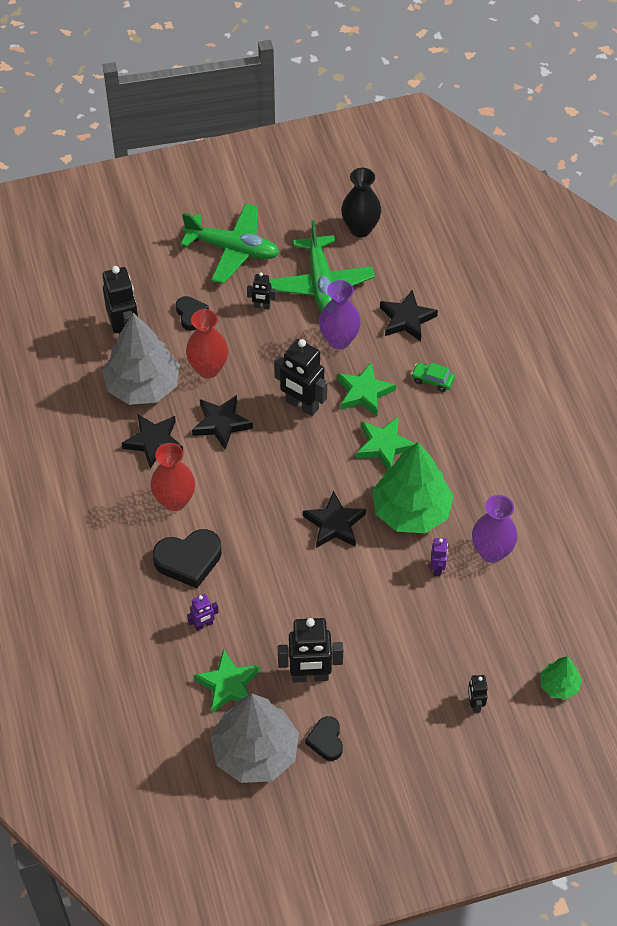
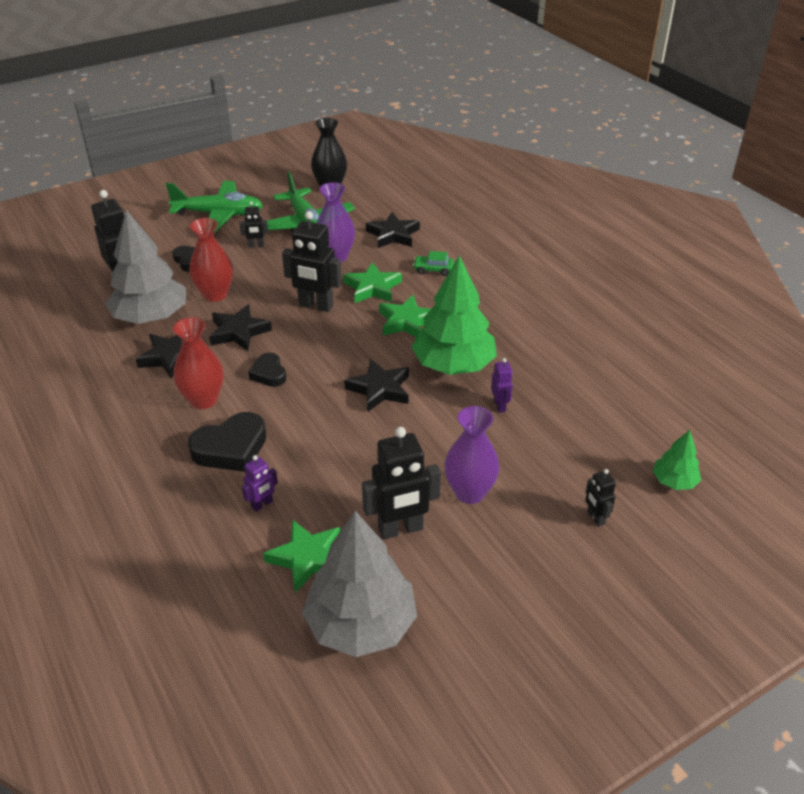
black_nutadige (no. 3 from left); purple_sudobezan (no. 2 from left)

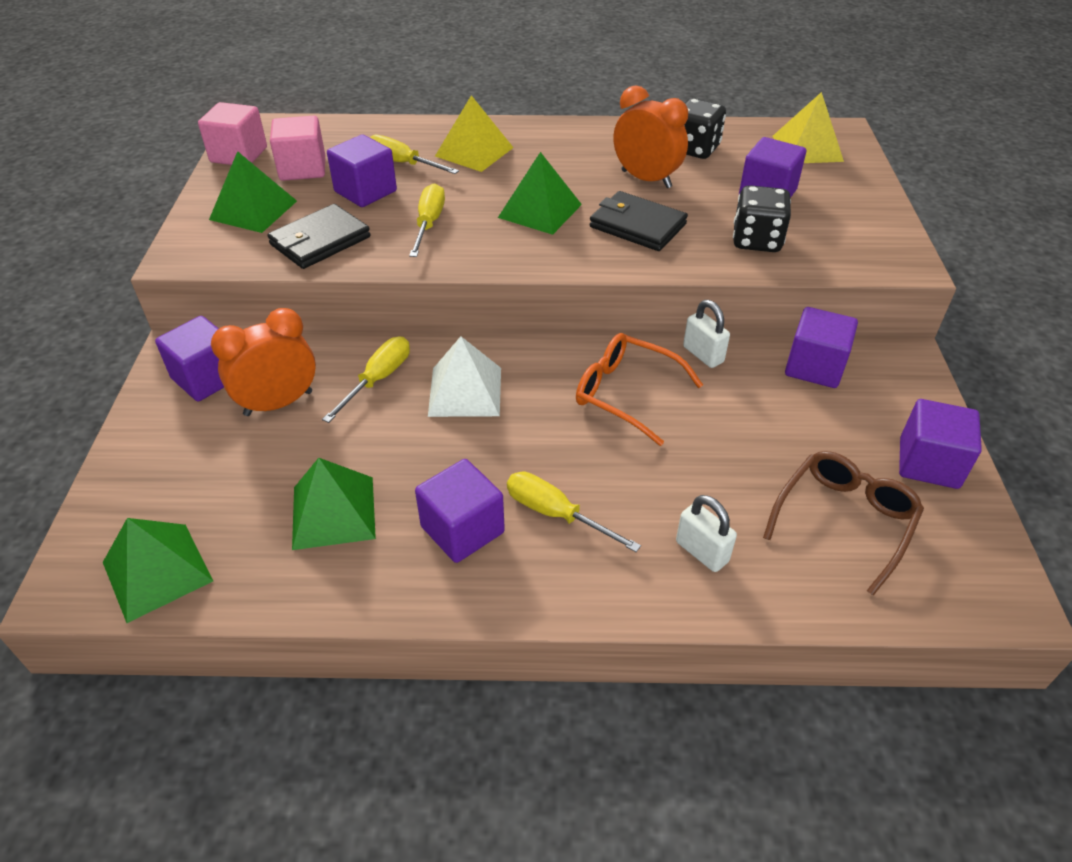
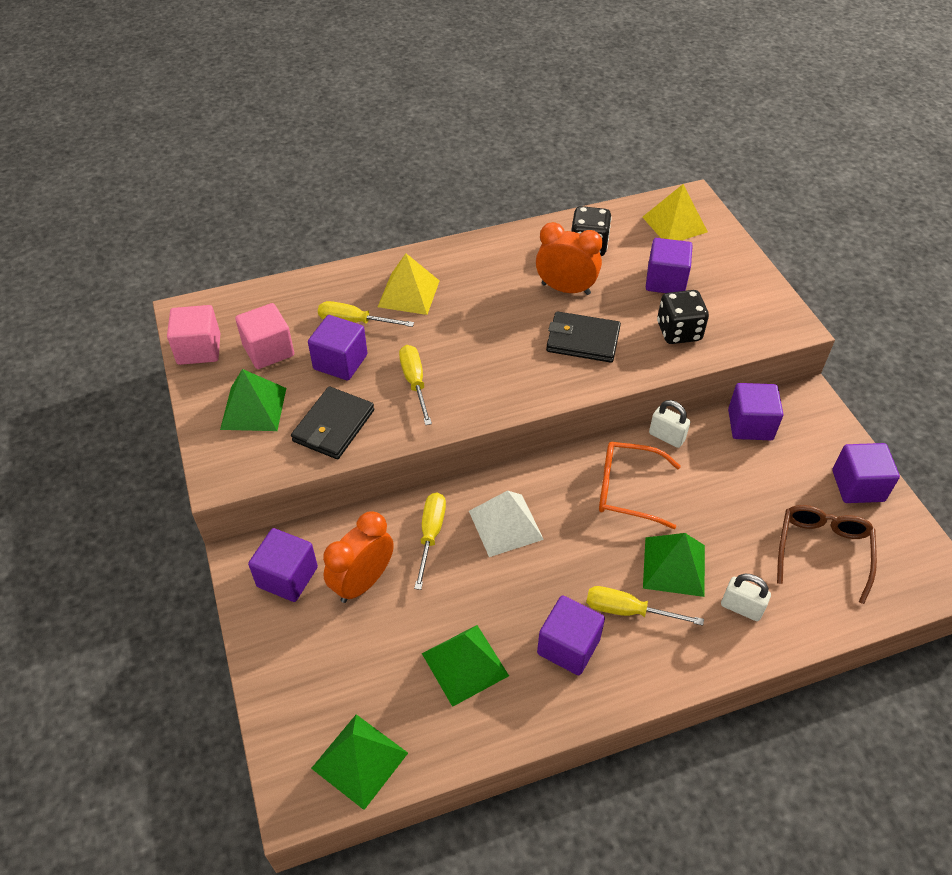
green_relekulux (no. 4 from left)

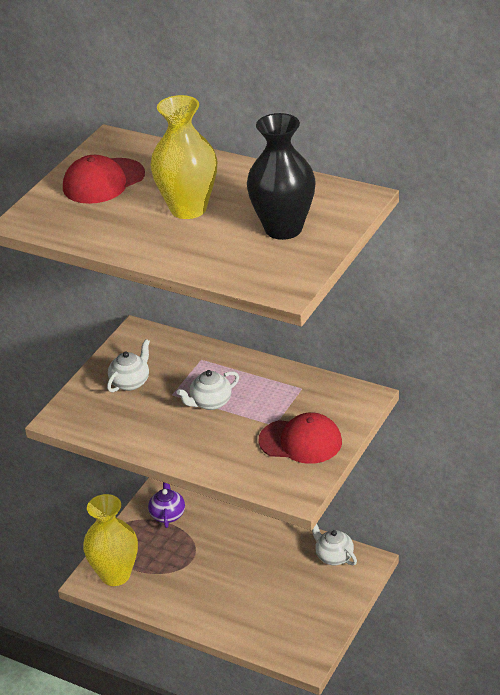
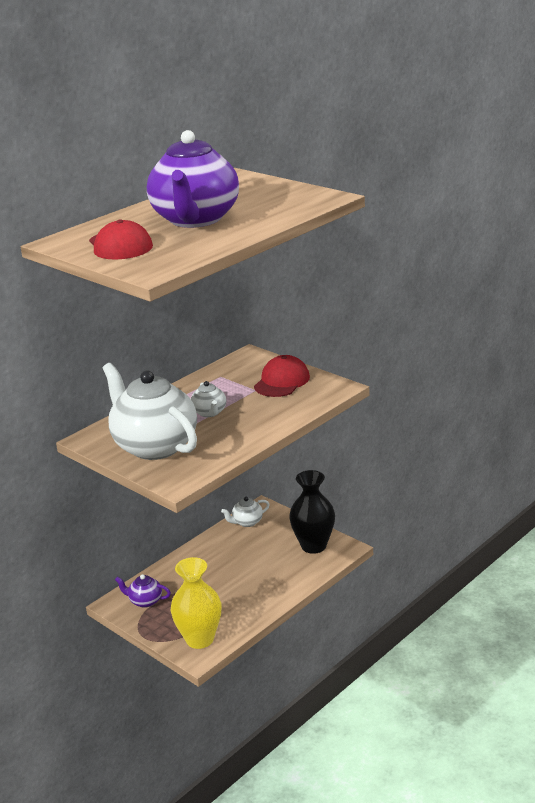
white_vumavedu (no. 1 from left); purple_vumavedu (no. 2 from left); black_sudobezan

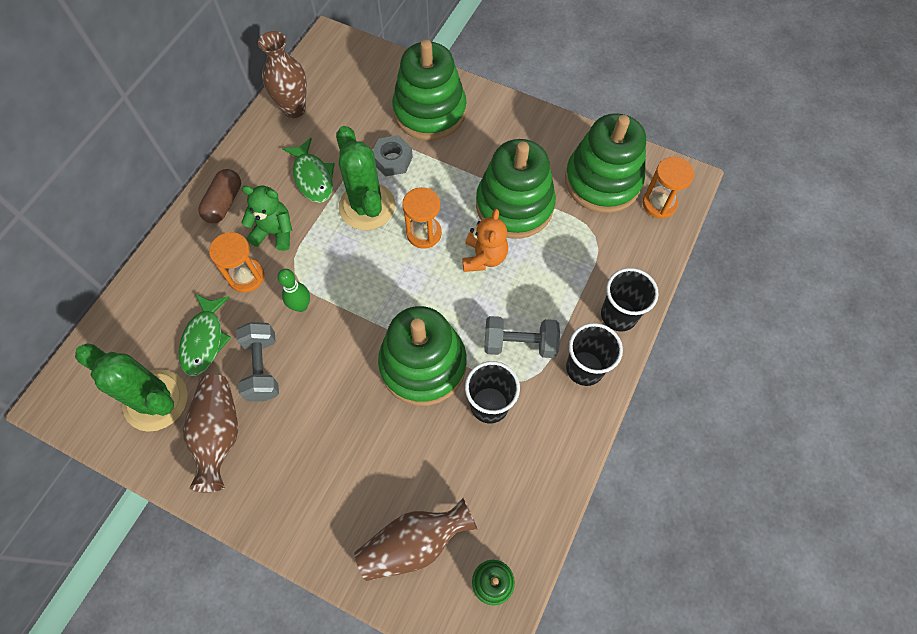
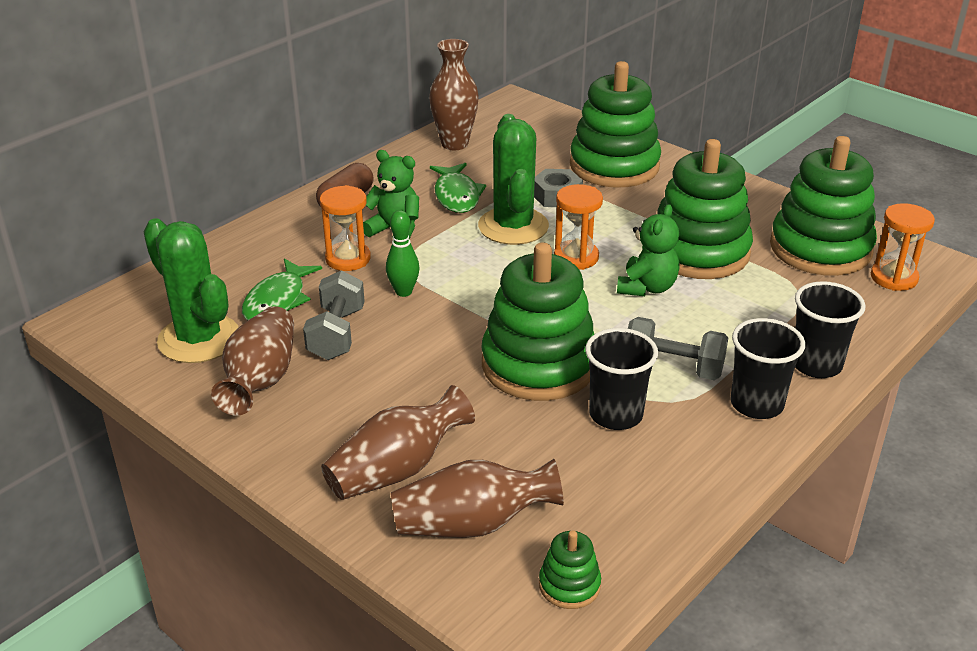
brown_sudobezan (no. 2 from left); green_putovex (no. 2 from left)

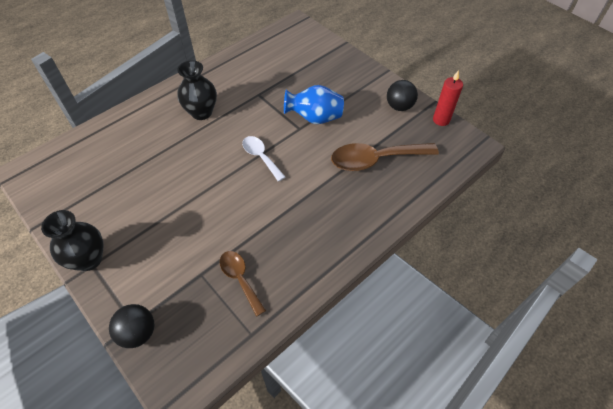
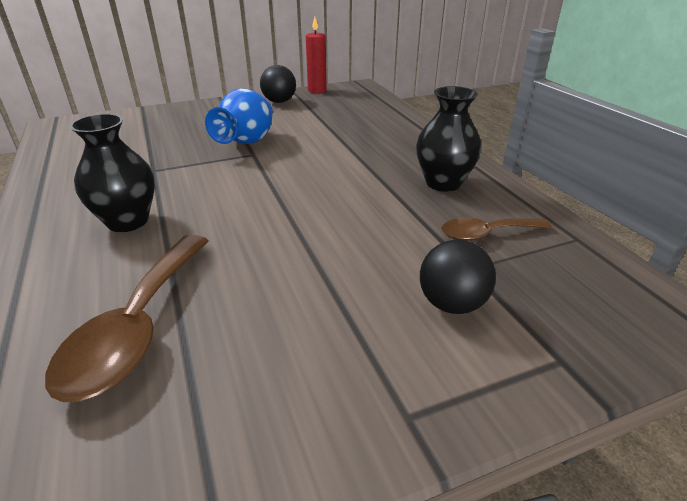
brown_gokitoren (no. 1 from left); black_sudobezan (no. 2 from left); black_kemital (no. 2 from left); white_gokitoren

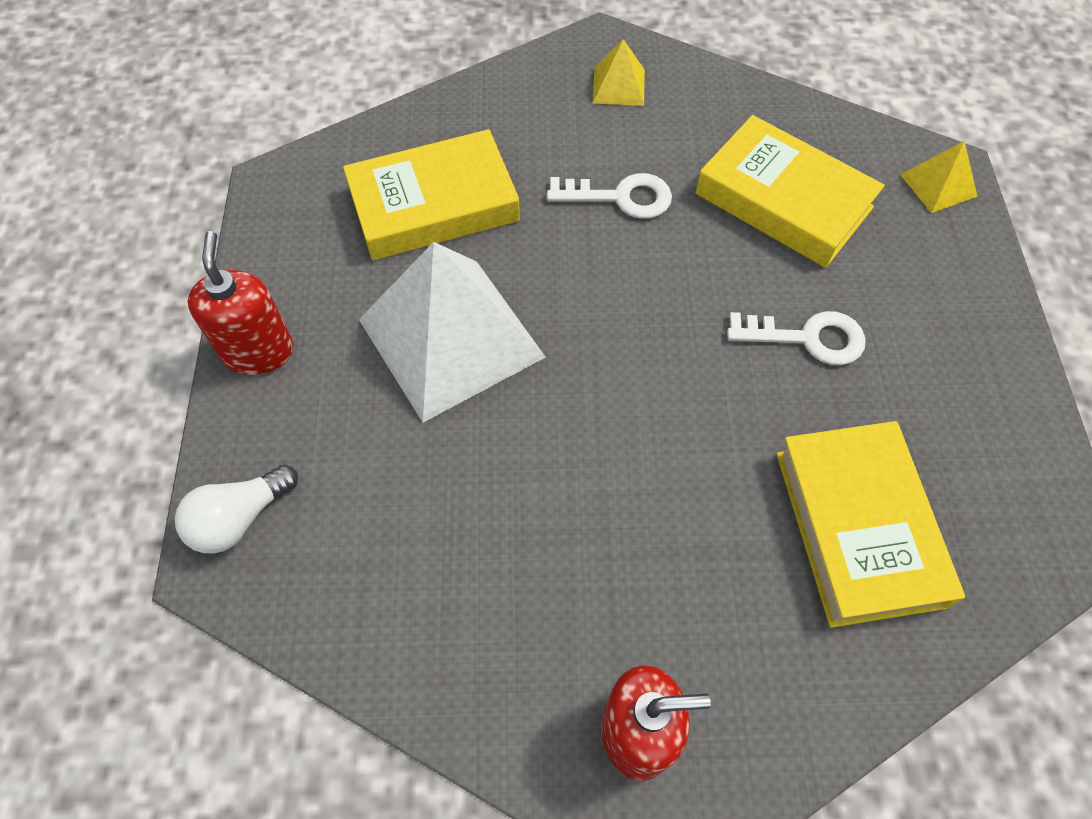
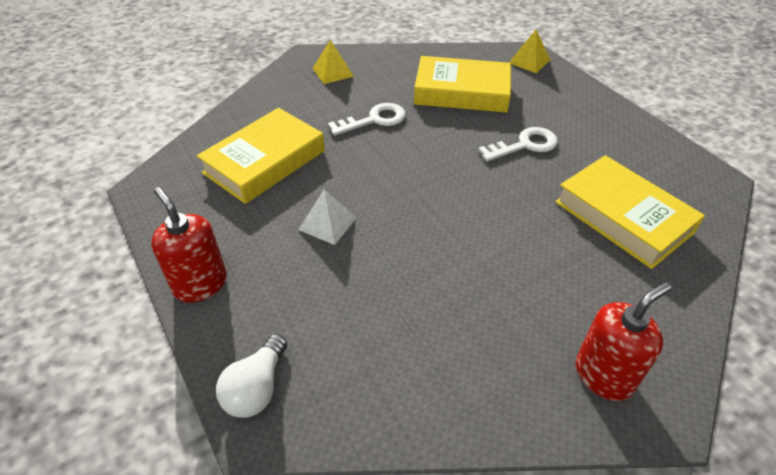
white_relekulux

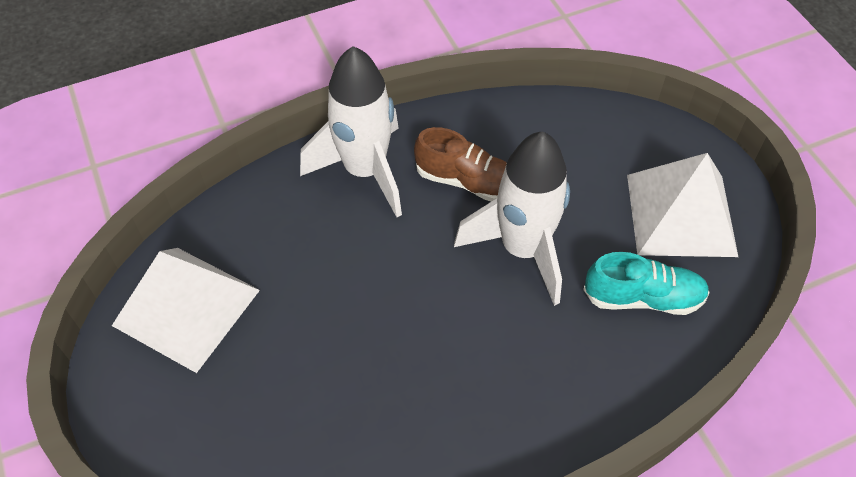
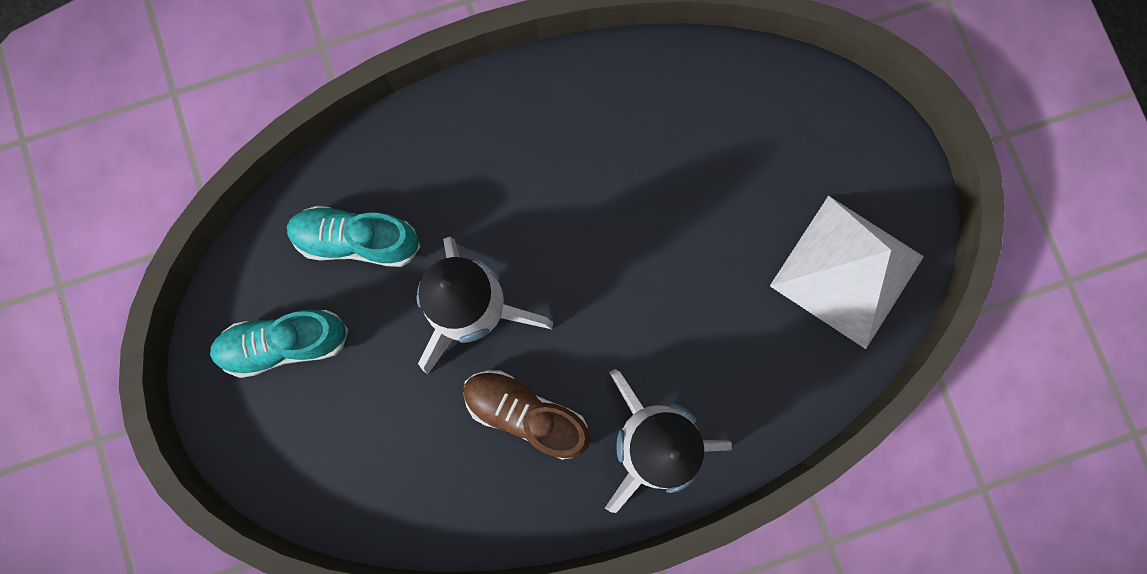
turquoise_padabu (no. 1 from left)

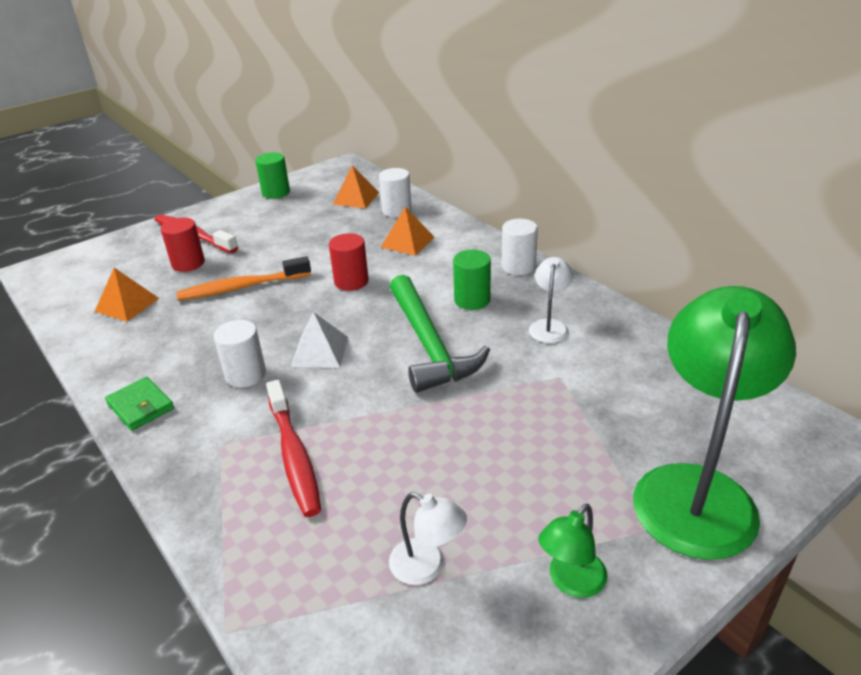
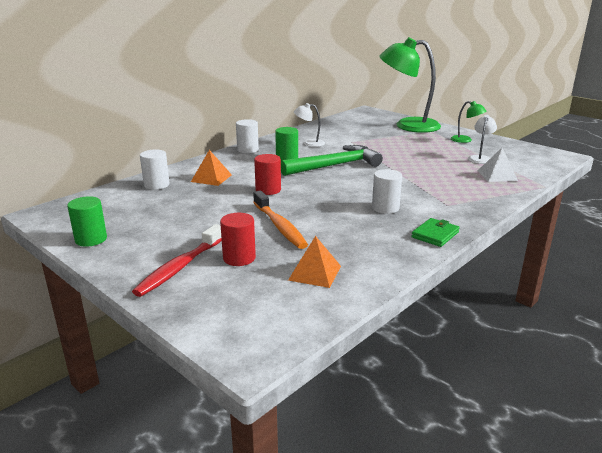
white_relekulux; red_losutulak (no. 2 from left in the first image); orange_relekulux (no. 2 from left in the first image)

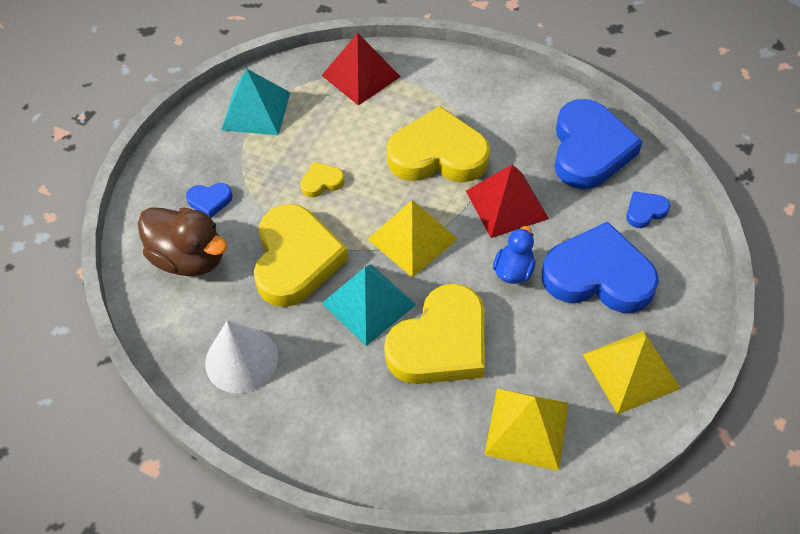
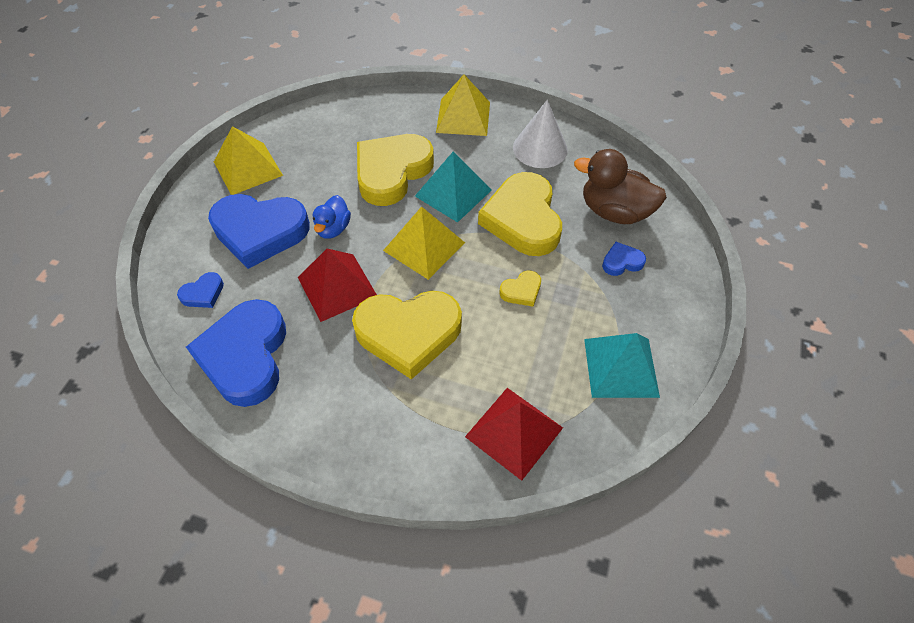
yellow_relekulux (no. 3 from left)

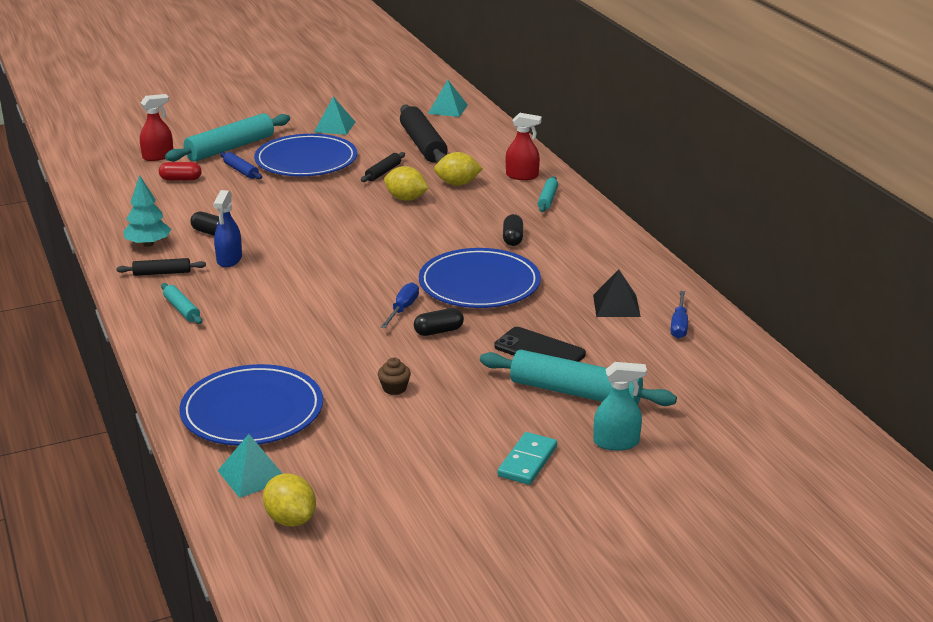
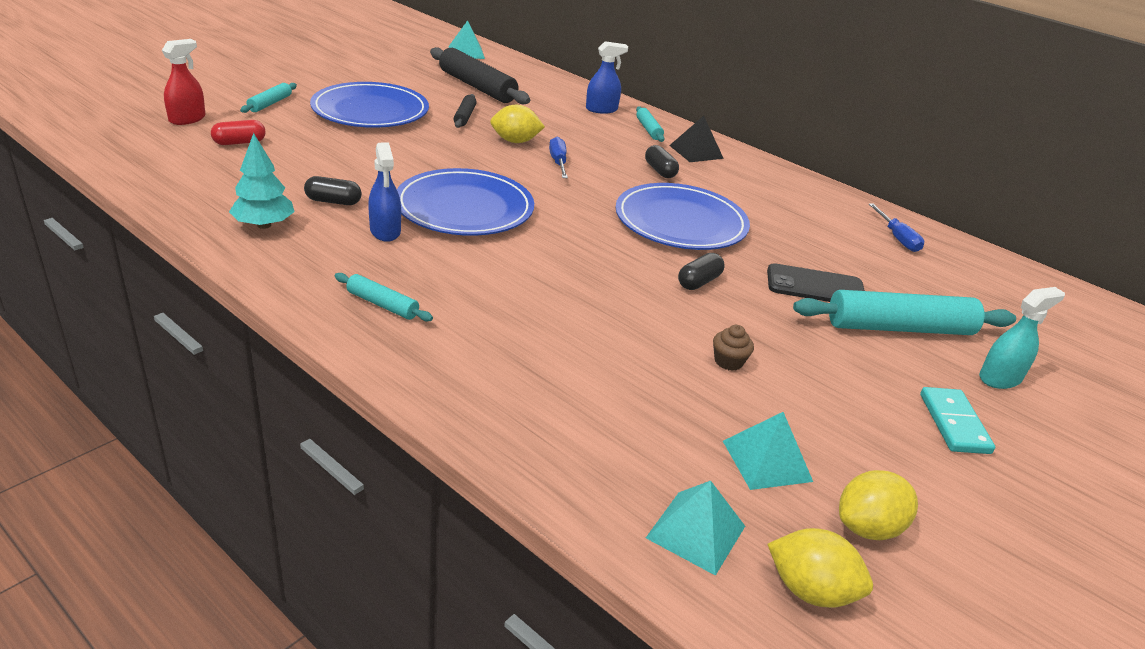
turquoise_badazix (no. 1 from left); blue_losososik (no. 2 from left); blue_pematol (no. 1 from left); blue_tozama (no. 2 from left); black_relekulux; turquoise_relekulux (no. 3 from left); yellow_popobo (no. 3 from left); black_badazix (no. 1 from left in the first image); blue_badazix

